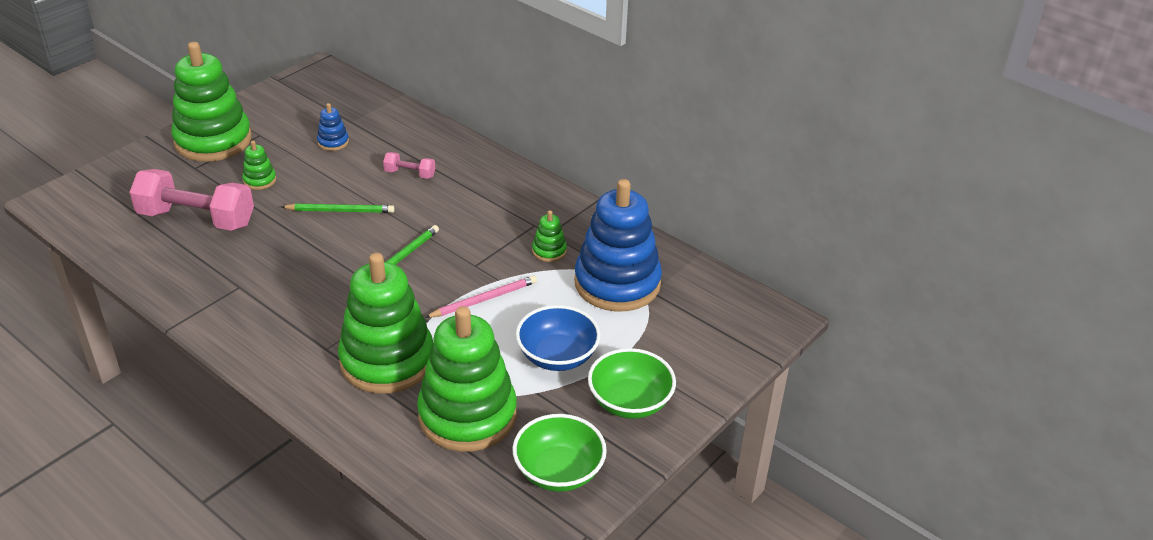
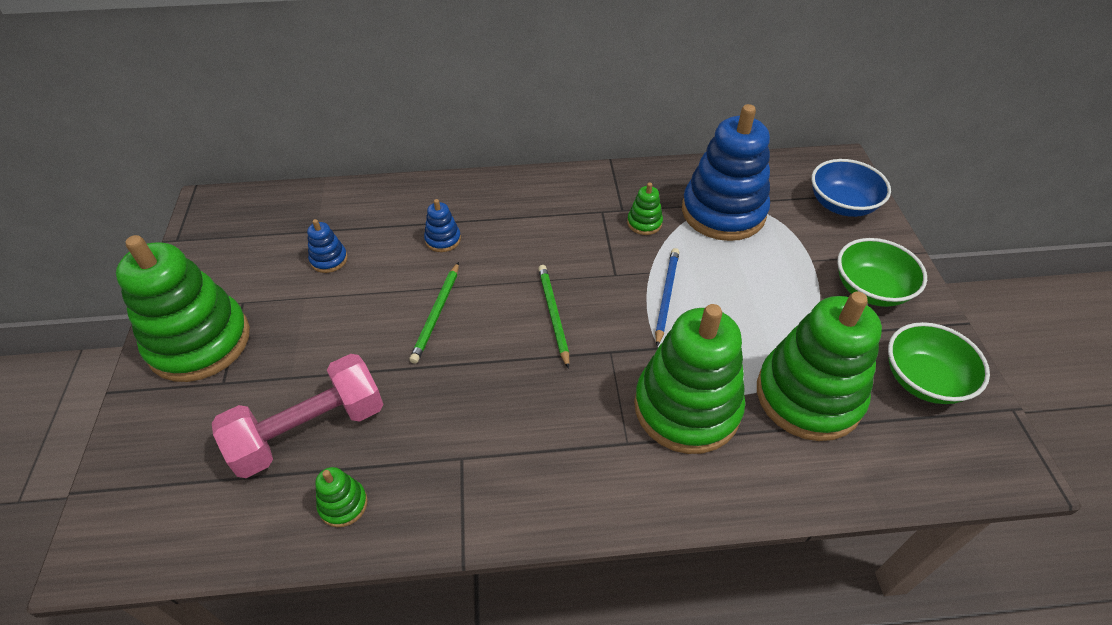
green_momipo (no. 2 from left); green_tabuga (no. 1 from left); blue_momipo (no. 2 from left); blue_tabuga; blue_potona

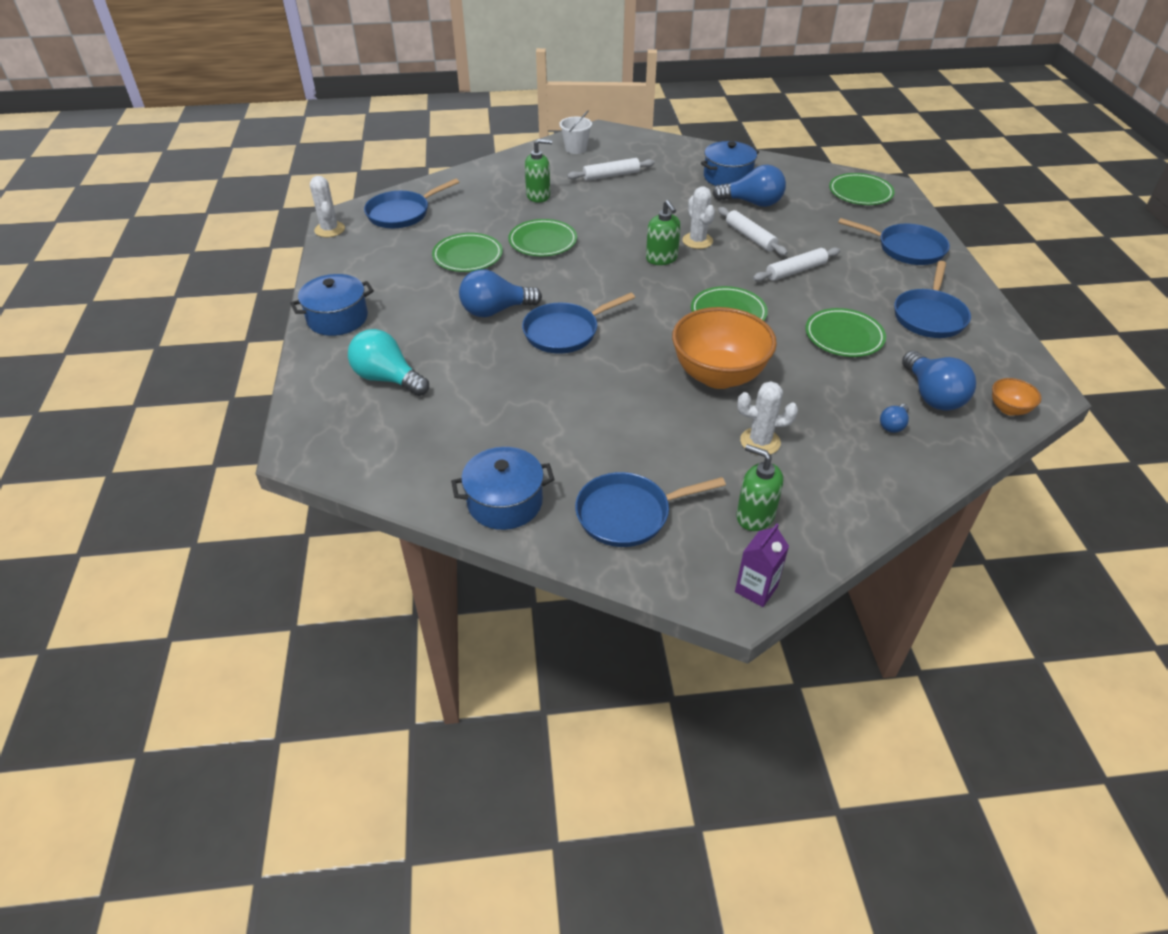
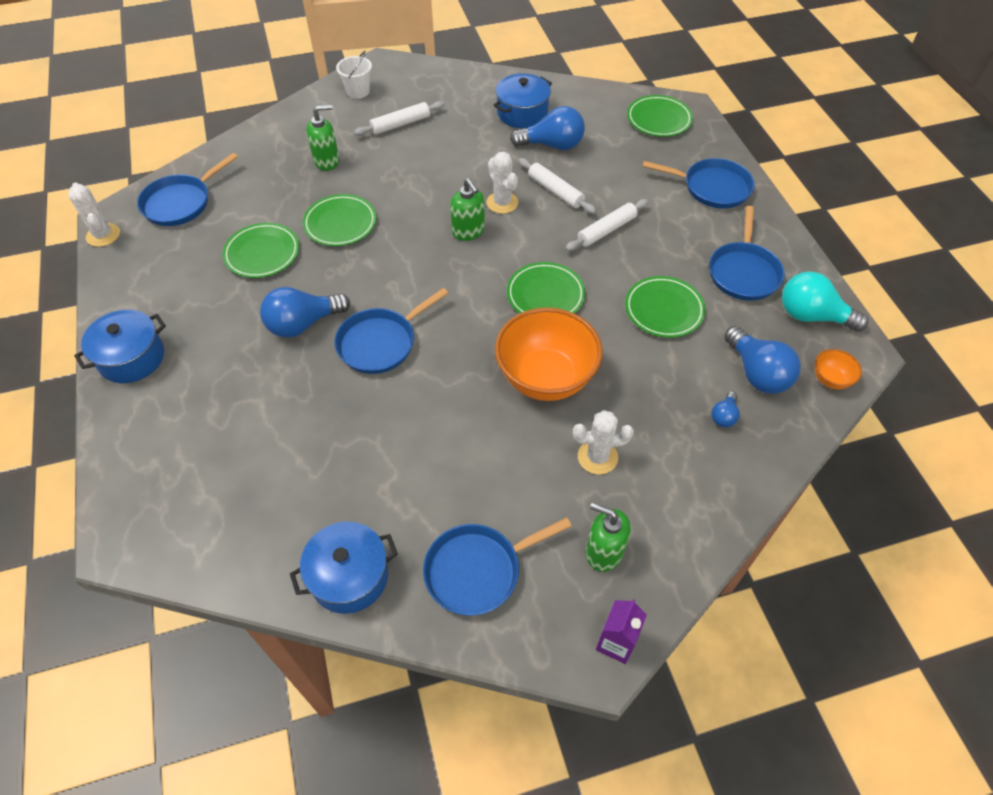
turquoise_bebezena

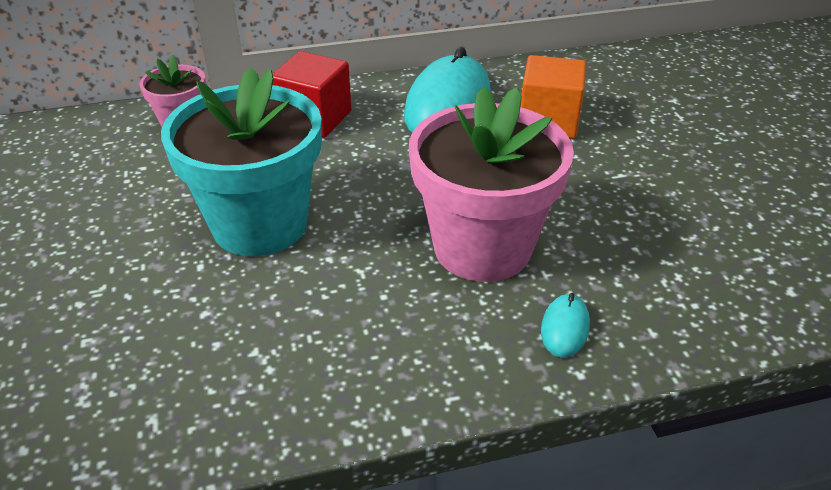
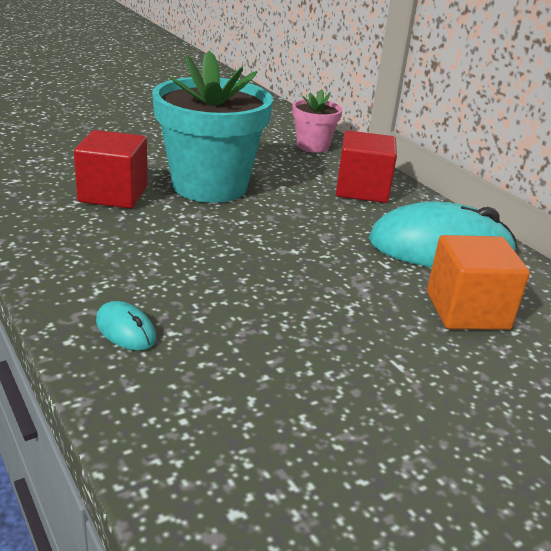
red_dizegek (no. 1 from left); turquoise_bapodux (no. 1 from left); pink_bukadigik (no. 2 from left in the first image)

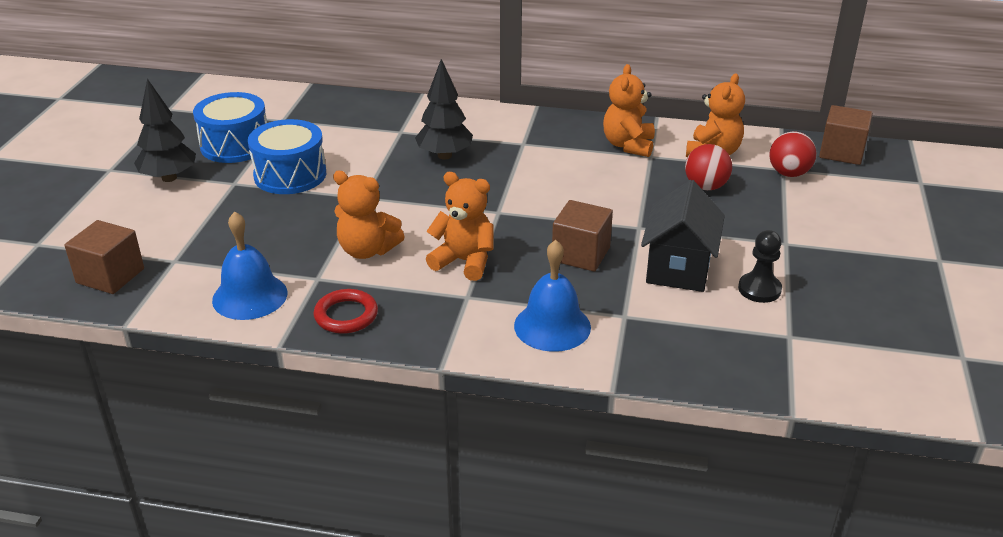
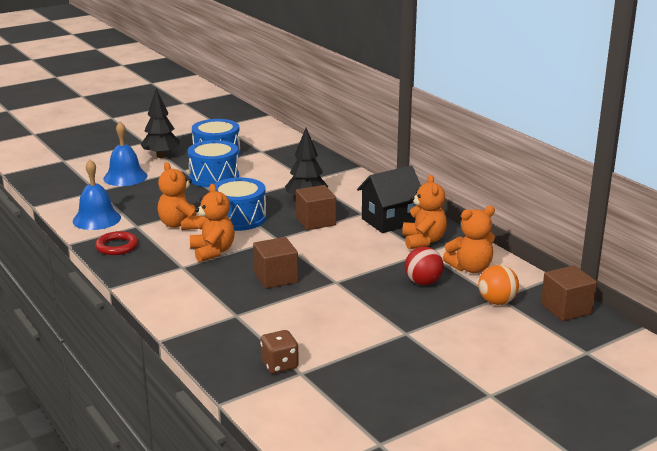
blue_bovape (no. 2 from left); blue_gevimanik (no. 3 from left); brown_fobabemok; brown_dizegek (no. 2 from left); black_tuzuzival; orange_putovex (no. 3 from left); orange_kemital; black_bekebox

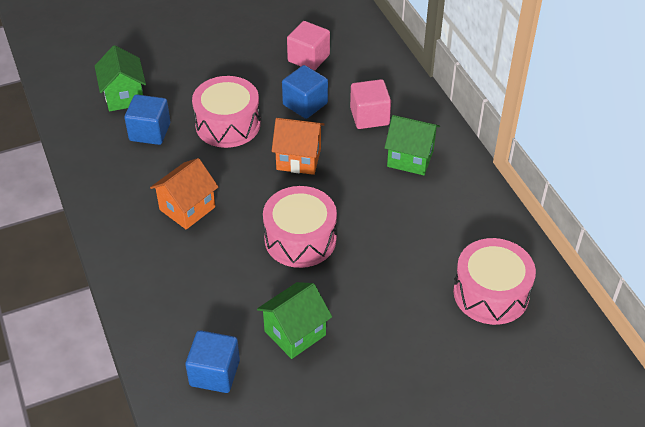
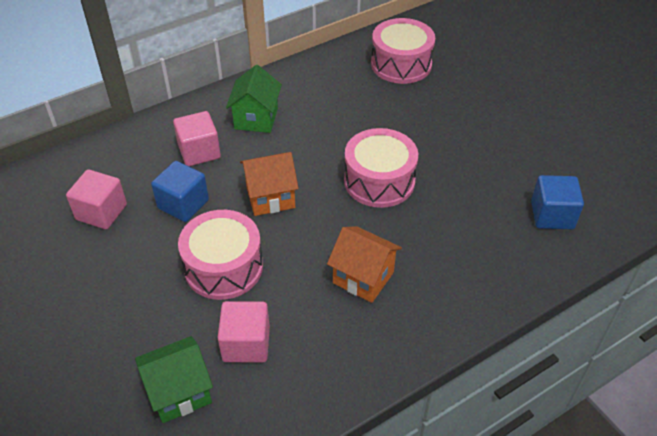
pink_dizegek (no. 3 from left); orange_tuzuzival (no. 1 from left); green_tuzuzival (no. 2 from left in the first image)

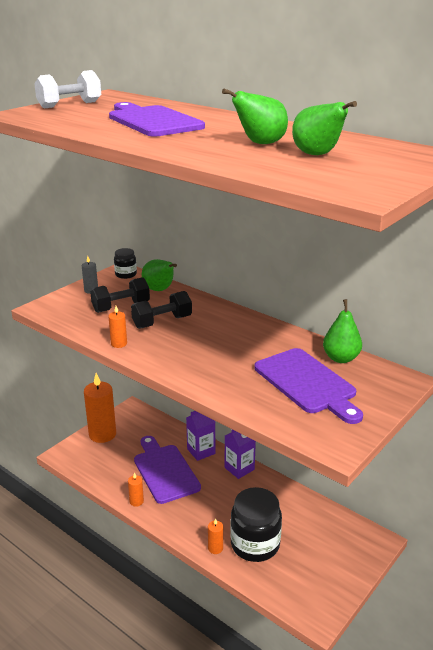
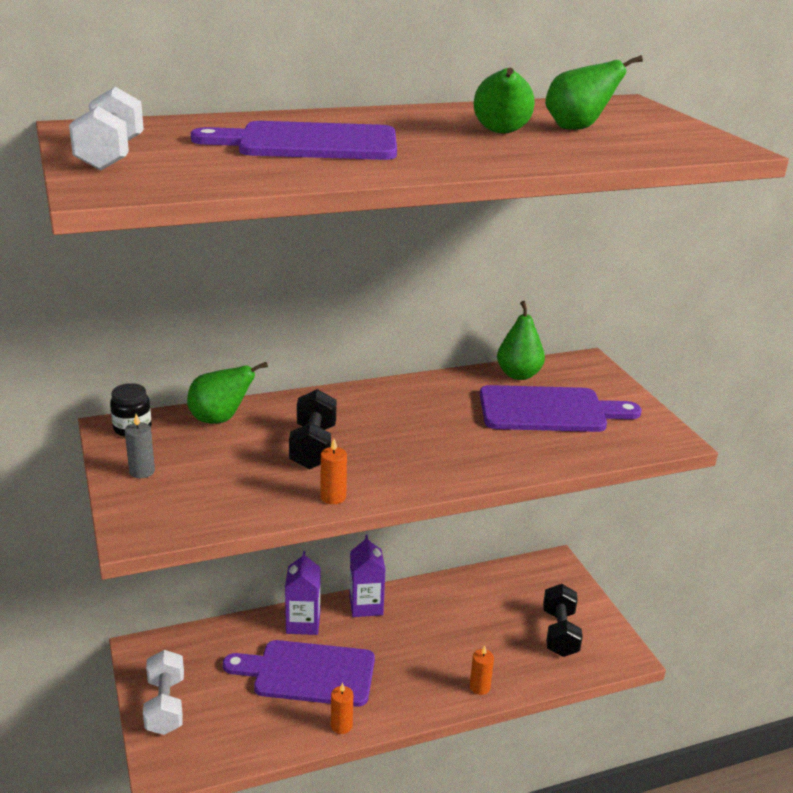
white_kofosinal (no. 2 from left); black_kofosinal (no. 2 from left); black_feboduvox (no. 2 from left in the first image)

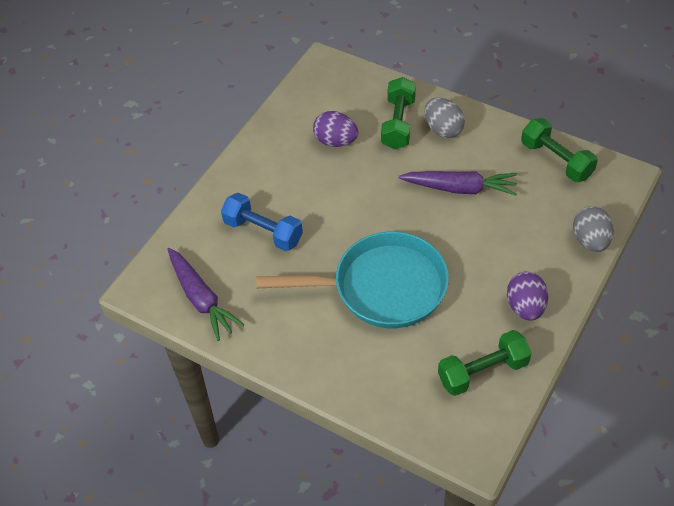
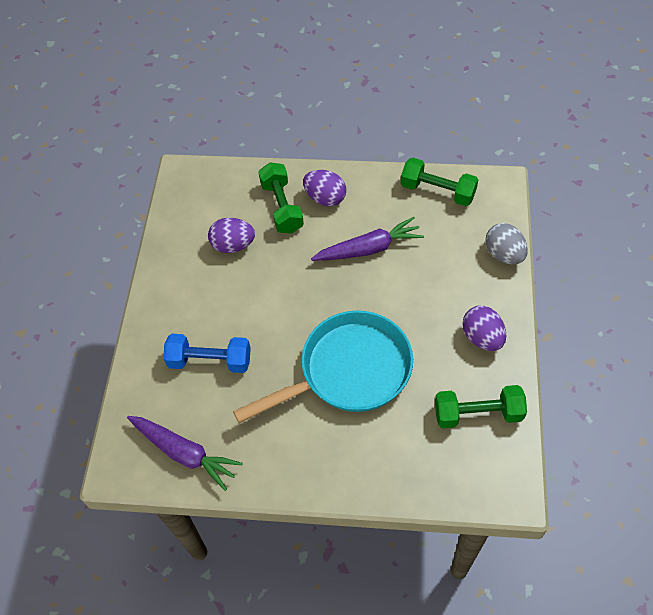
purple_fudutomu (no. 2 from left); green_kofosinal (no. 3 from left)

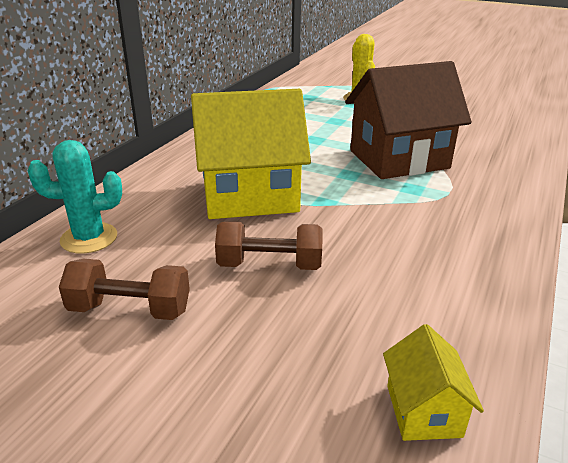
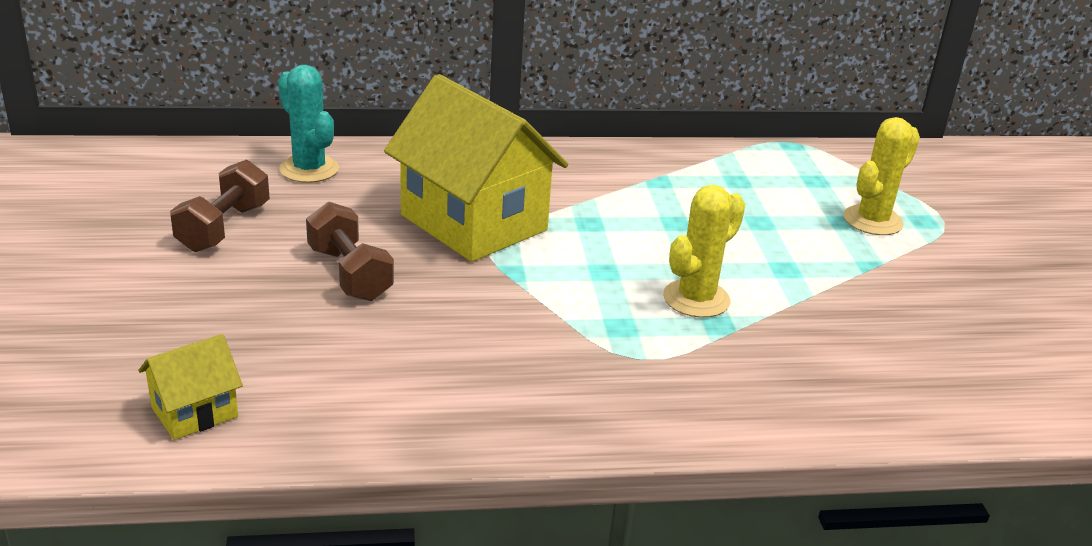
brown_kofosinal (no. 1 from left); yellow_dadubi (no. 1 from left)

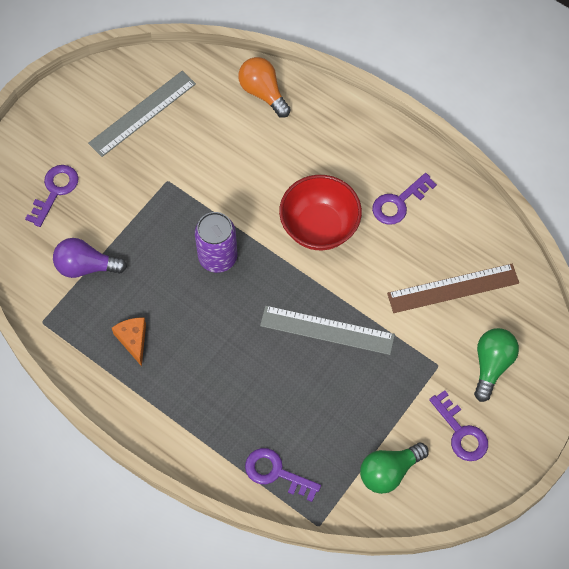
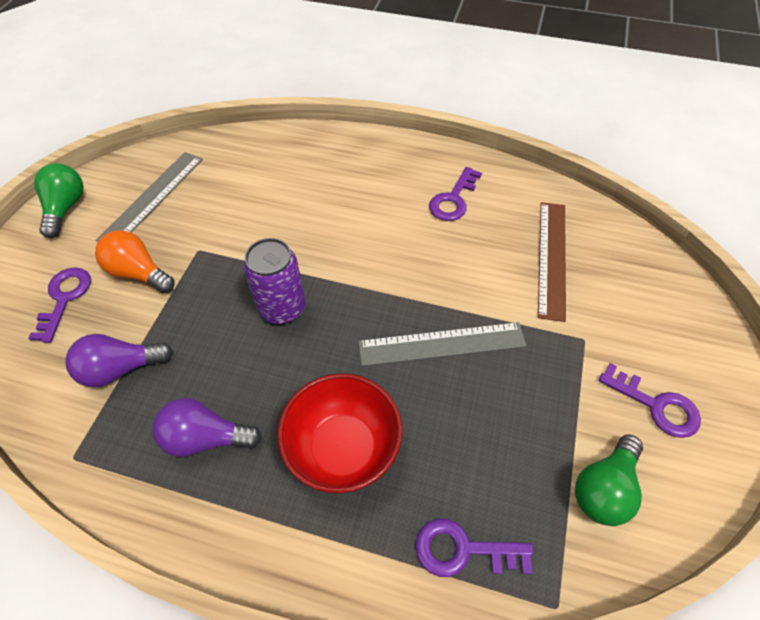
green_bebezena (no. 1 from left); orange_bebezena; purple_bebezena (no. 2 from left); red_potona; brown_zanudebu

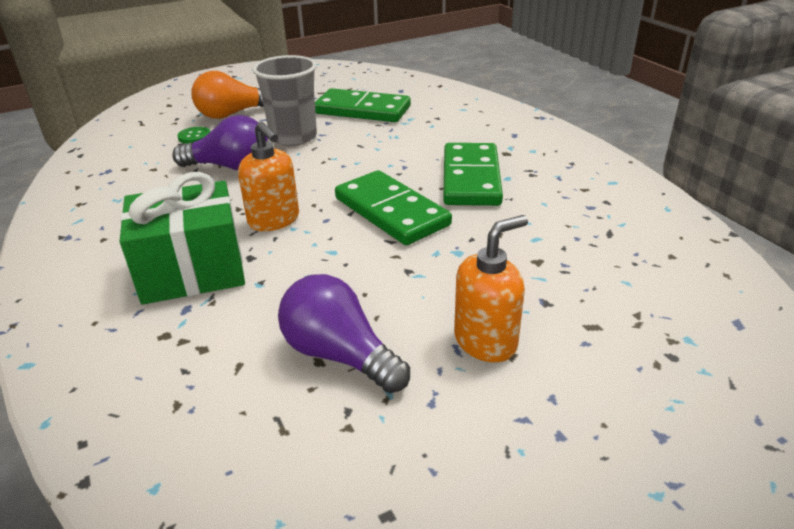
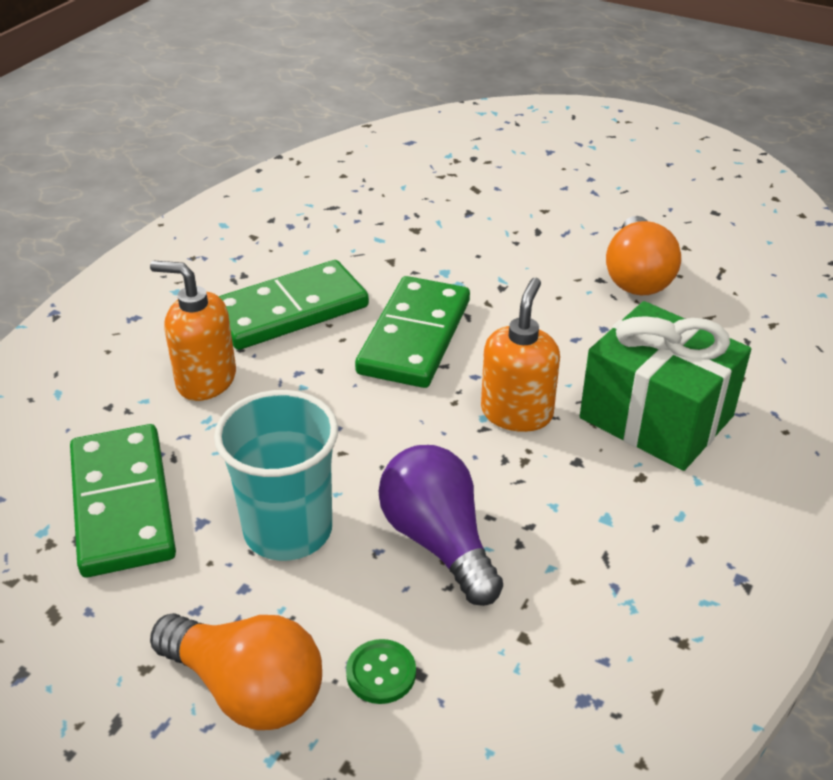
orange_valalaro (no. 1 from left); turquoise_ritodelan; orange_bebezena (no. 2 from left)

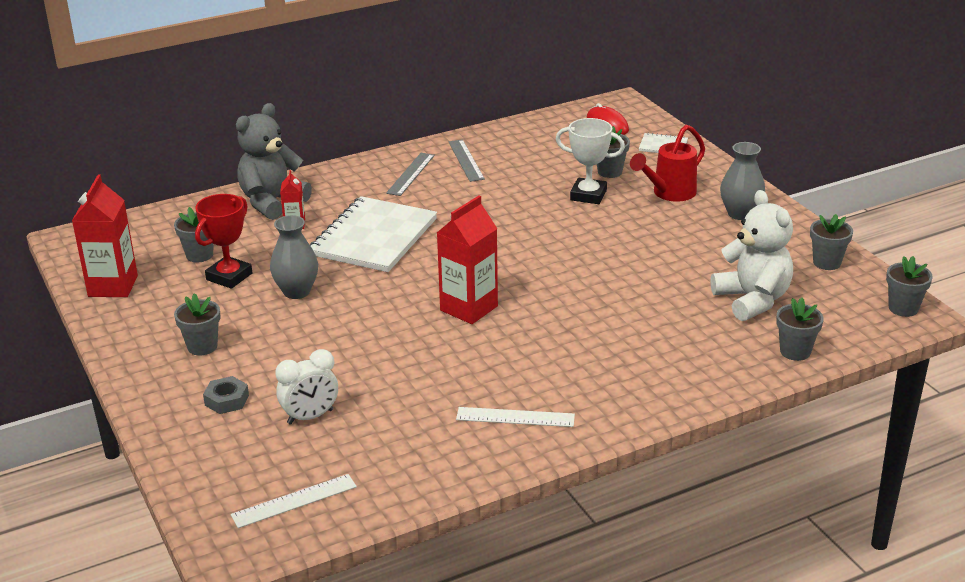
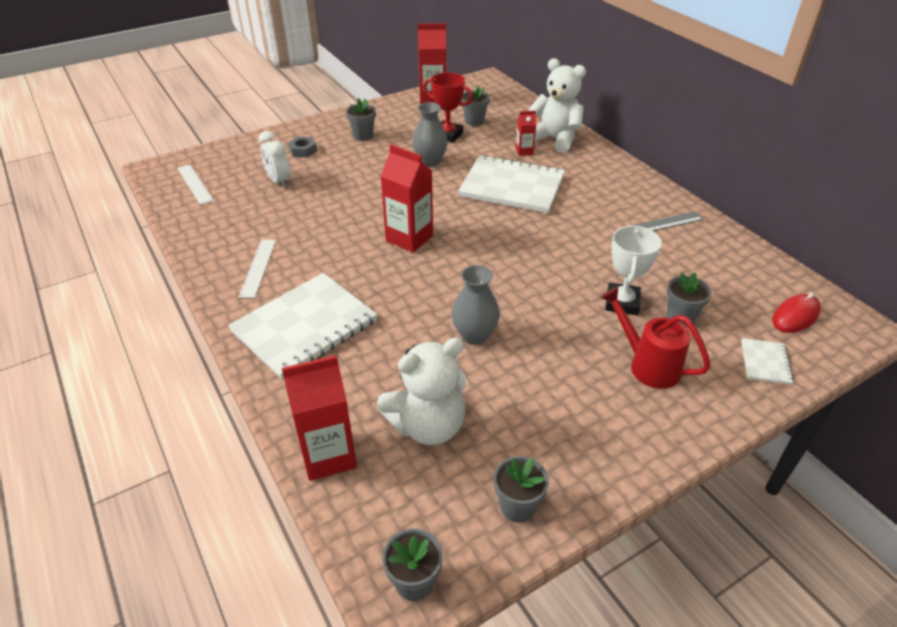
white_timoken (no. 1 from left); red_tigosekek (no. 1 from left); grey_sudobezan (no. 2 from left); white_putovex (no. 2 from left); grey_zanudebu (no. 1 from left in the first image)

